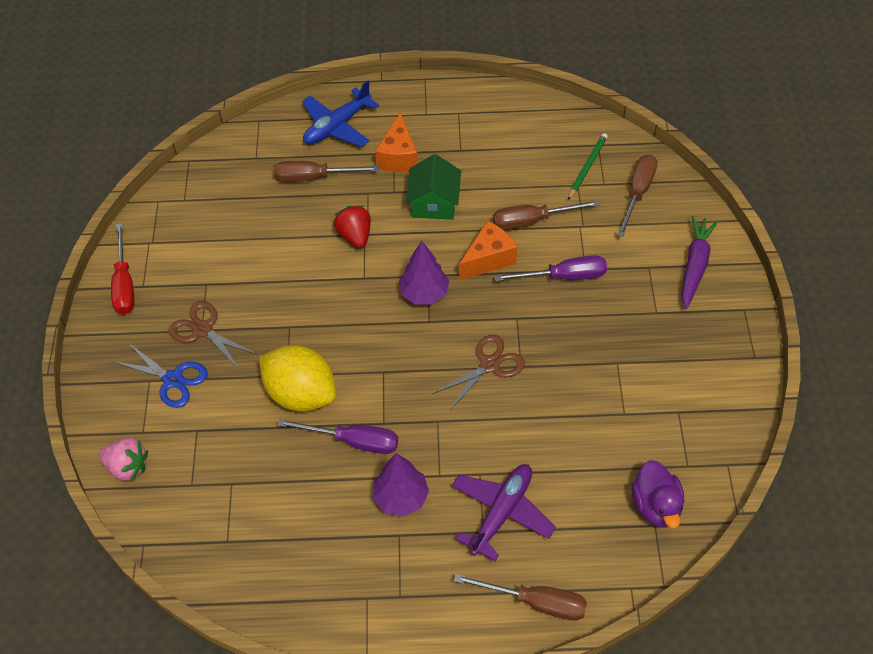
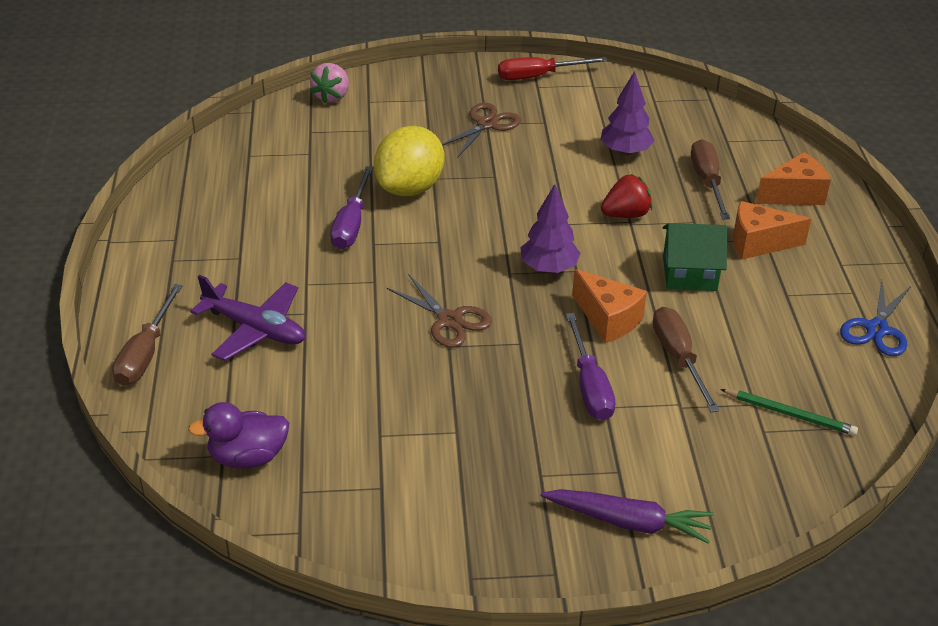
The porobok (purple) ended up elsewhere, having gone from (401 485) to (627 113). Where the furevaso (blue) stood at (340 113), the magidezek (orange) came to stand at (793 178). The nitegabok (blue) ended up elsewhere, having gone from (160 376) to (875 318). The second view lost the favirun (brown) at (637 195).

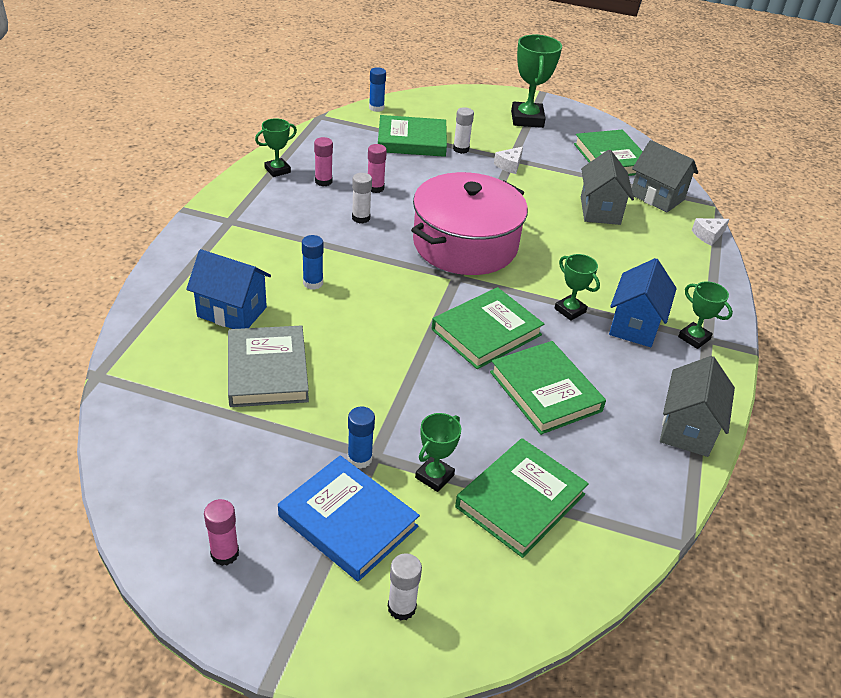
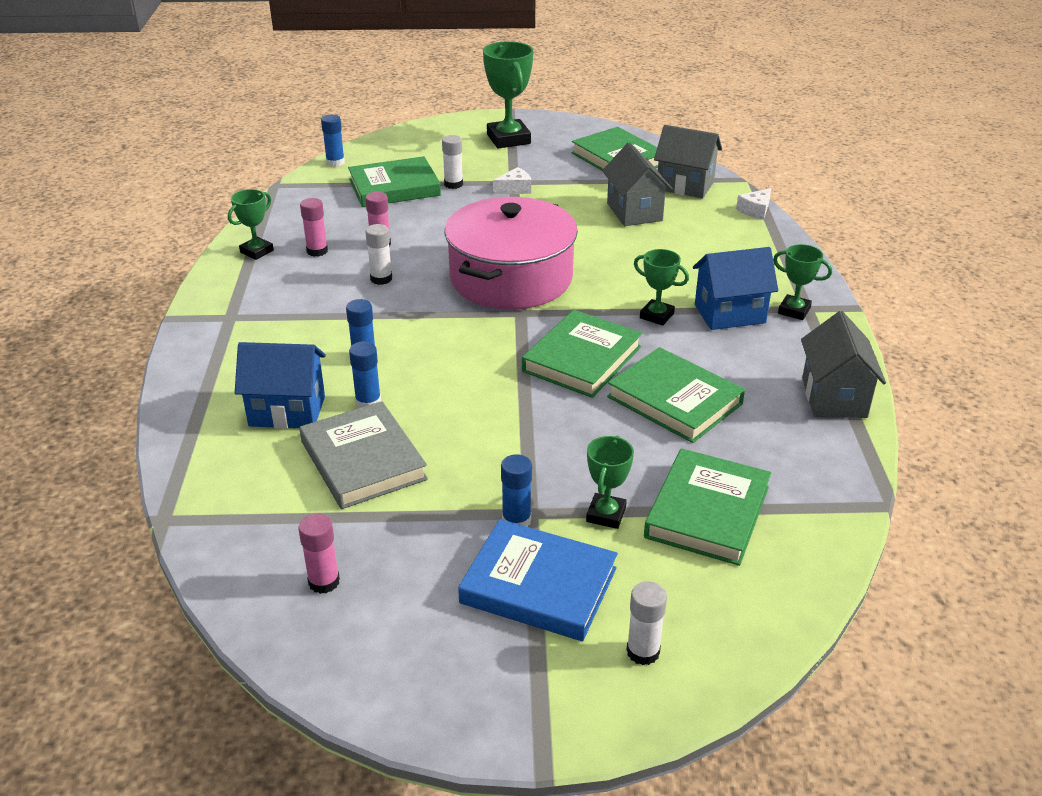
The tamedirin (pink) ended up elsewhere, having gone from (221 532) to (319 554). The second view gained the tamedirin (blue) at (365 374). The magidezek (white) at (508 160) ended up facing another way, 135 degrees counterclockwise from before. The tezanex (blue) at (643 302) ended up facing another way, 75 degrees clockwise from before.

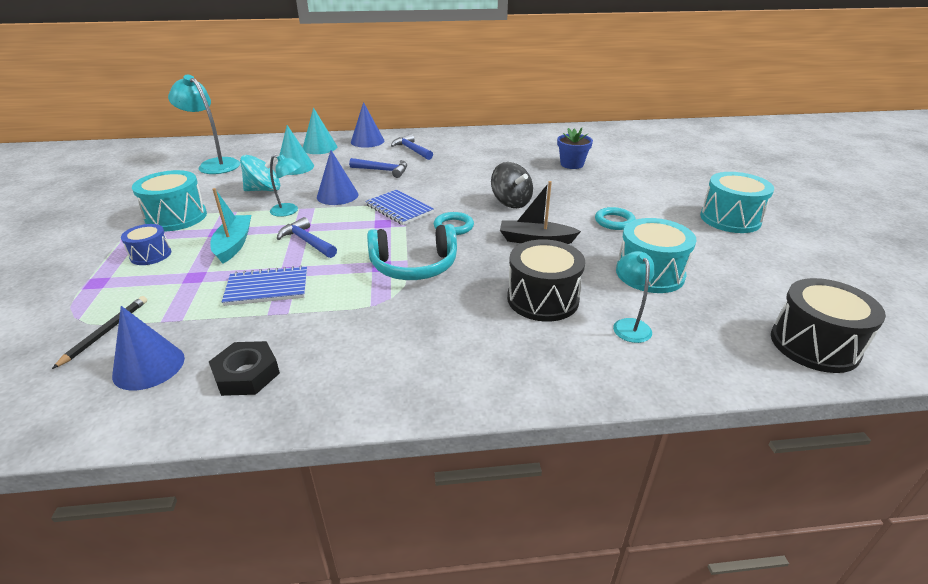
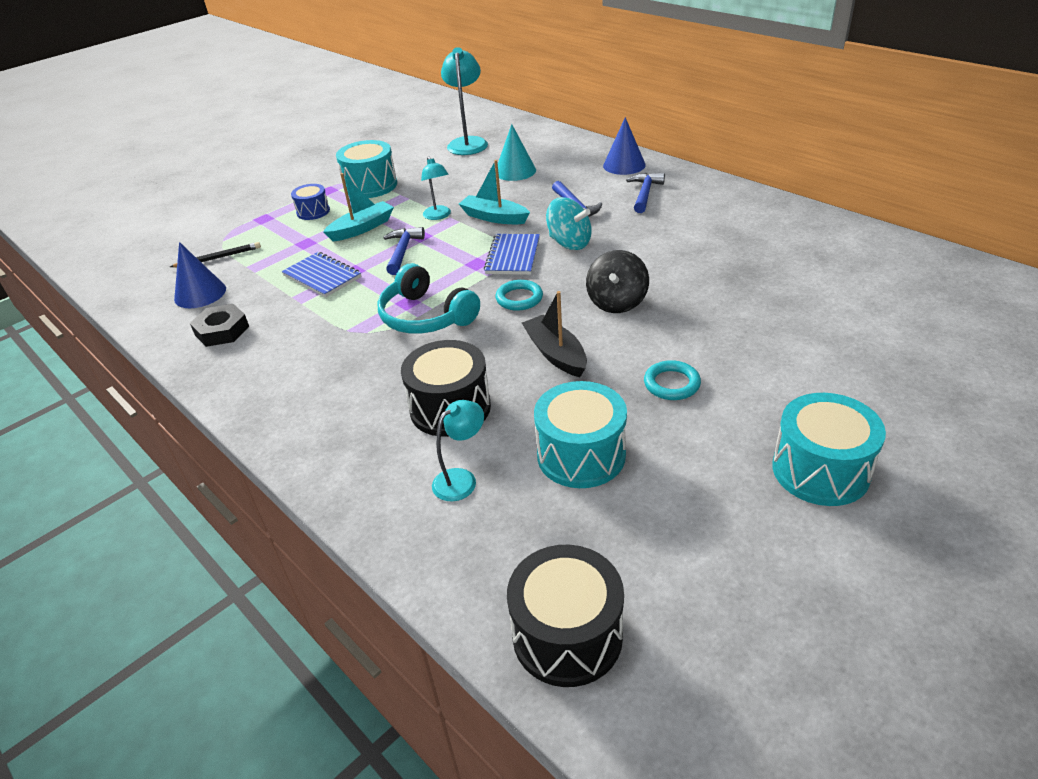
Where the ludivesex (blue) stood at (337 177), the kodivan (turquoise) came to stand at (494 192). The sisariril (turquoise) ended up elsewhere, having gone from (260 172) to (569 223). The second view lost the ludivesex (turquoise) at (320 131). The second view lost the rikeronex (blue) at (575 148).

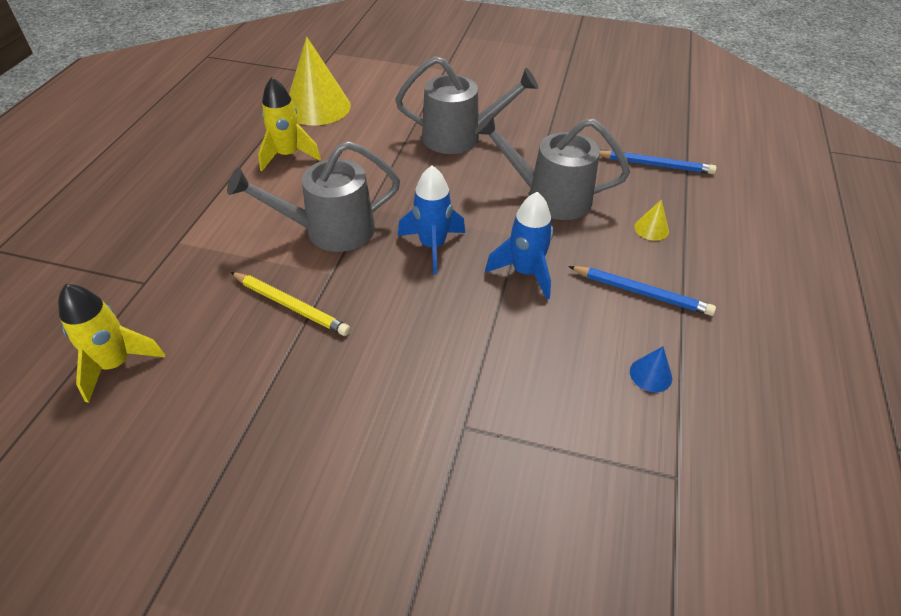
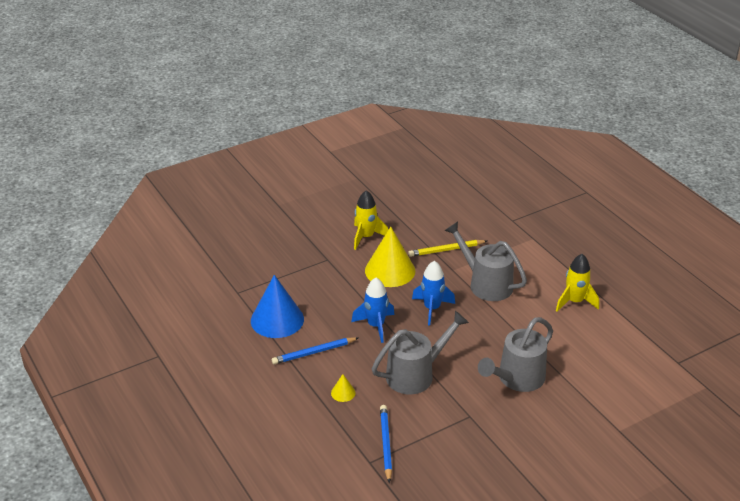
The size of the ludivesex (blue) at (651 369) changed by a factor of 2.34. The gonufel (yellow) ended up elsewhere, having gone from (111 343) to (371 220). The ludivesex (yellow) ended up elsewhere, having gone from (320 81) to (390 257). The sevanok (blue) at (658 162) ended up facing another way, 120 degrees clockwise from before. The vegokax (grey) at (313 196) ended up facing another way, 75 degrees counterclockwise from before.

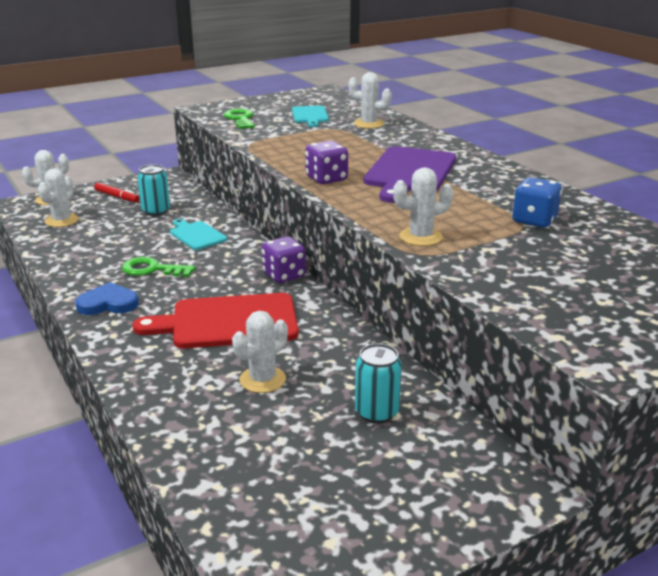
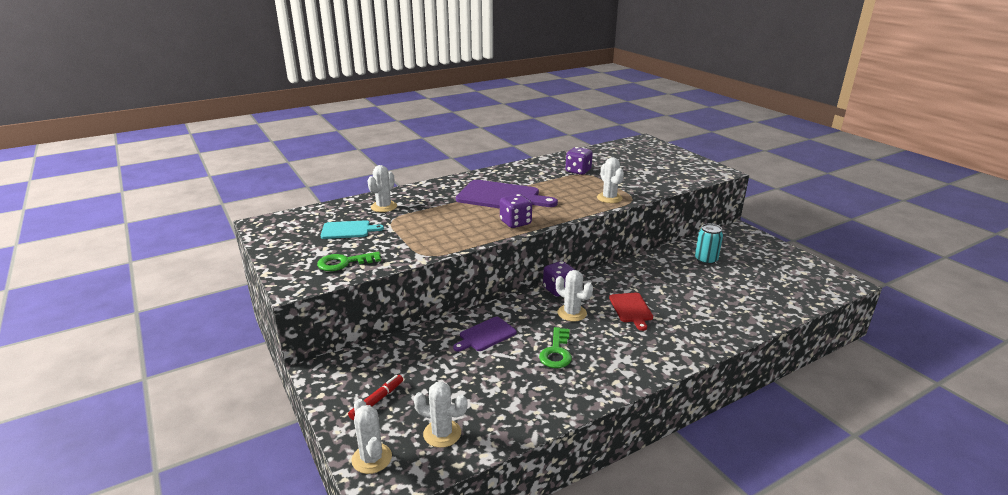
What was the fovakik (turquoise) at (198 234) turned into the fovakik (purple) at (485 334). The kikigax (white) ended up elsewhere, having gone from (260 352) to (574 296). What was the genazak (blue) at (537 202) turned into the genazak (purple) at (579 161). The size of the fovakik (red) at (215 320) changed by a factor of 0.55. The second view lost the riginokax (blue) at (107 298). The second view lost the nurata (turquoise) at (153 190).

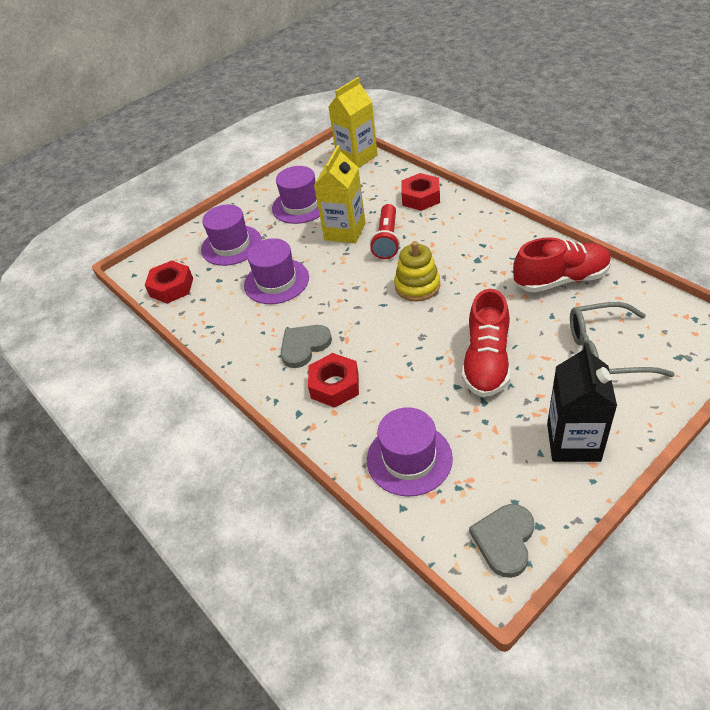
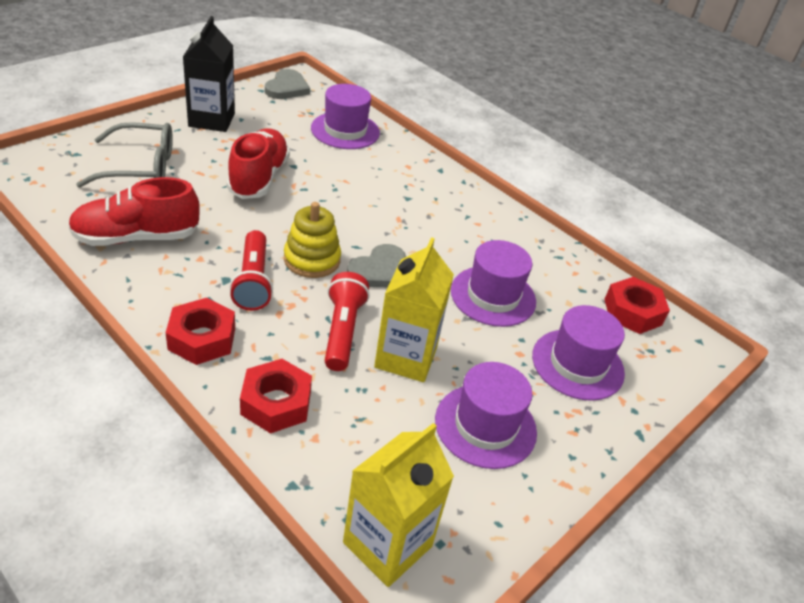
The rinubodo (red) ended up elsewhere, having gone from (333 380) to (200 331). The second view gained the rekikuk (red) at (251 270). The riginokax (grey) ended up elsewhere, having gone from (306 346) to (376 266).

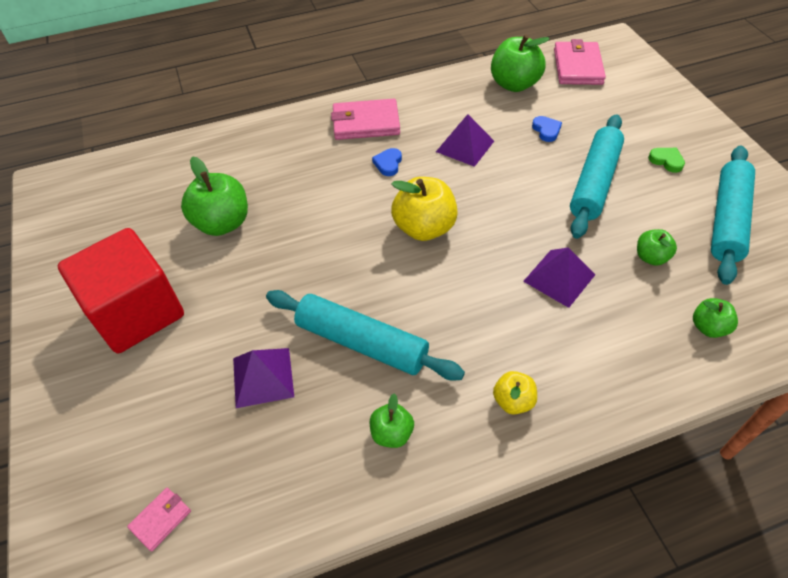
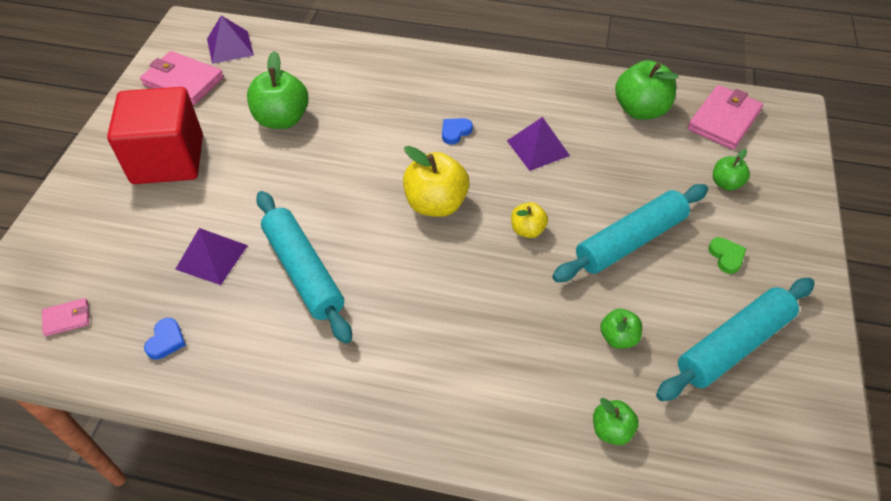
The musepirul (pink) ended up elsewhere, having gone from (365 119) to (182 78). The riginokax (blue) ended up elsewhere, having gone from (547 129) to (165 339). The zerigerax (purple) ended up elsewhere, having gone from (559 277) to (230 40). The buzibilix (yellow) ended up elsewhere, having gone from (515 393) to (529 220). The buzibilix (green) ended up elsewhere, having gone from (392 420) to (731 169).

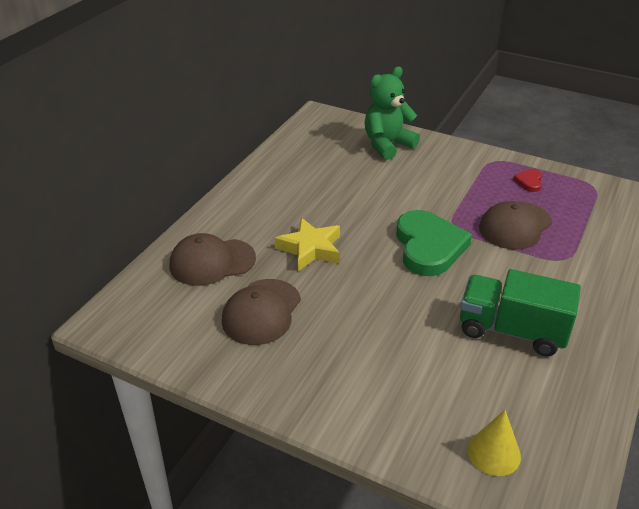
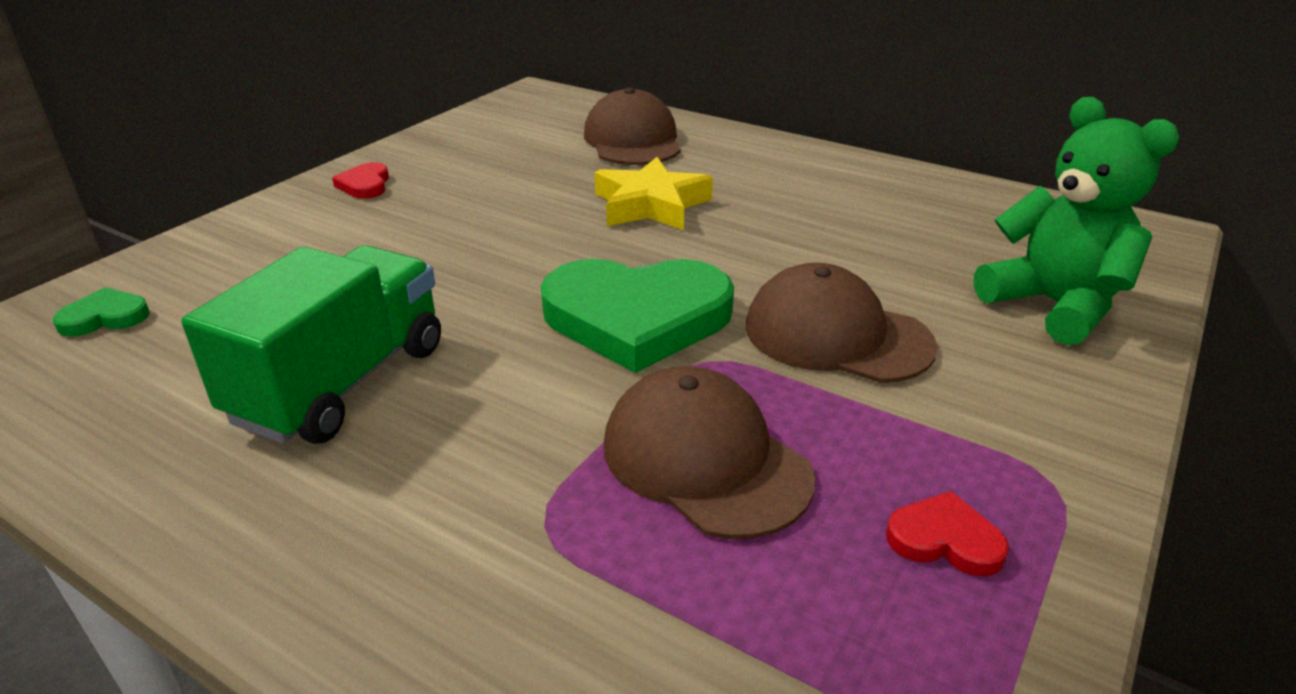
Where the ludivesex (yellow) stood at (494 443), the riginokax (green) came to stand at (101 312). The second view gained the riginokax (red) at (360 180). The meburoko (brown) ended up elsewhere, having gone from (261 312) to (842 323).

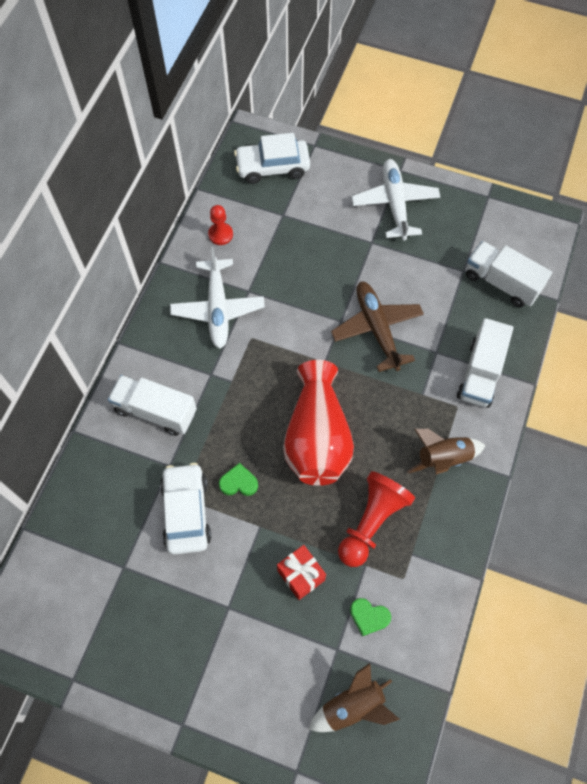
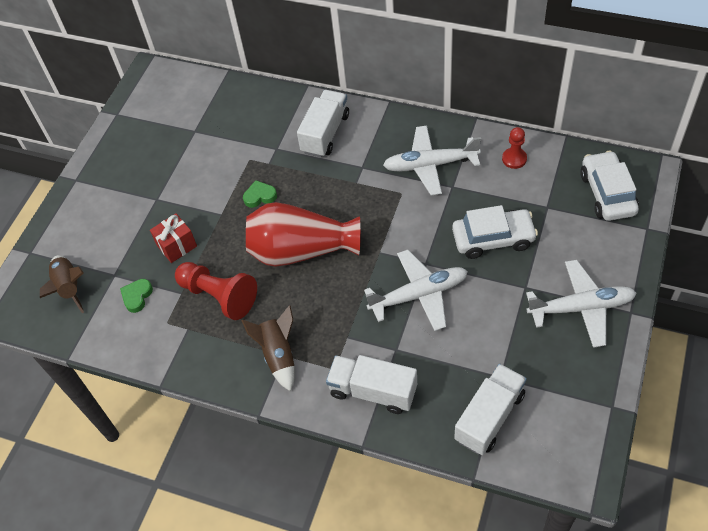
The riginokax (green) at (238 479) ended up facing another way, 105 degrees counterclockwise from before. What was the furevaso (brown) at (377 326) turned into the furevaso (white) at (416 290). The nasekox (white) ended up elsewhere, having gone from (185 509) to (495 232).

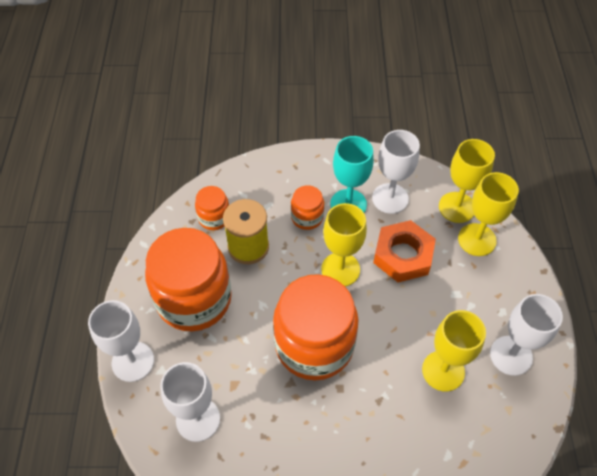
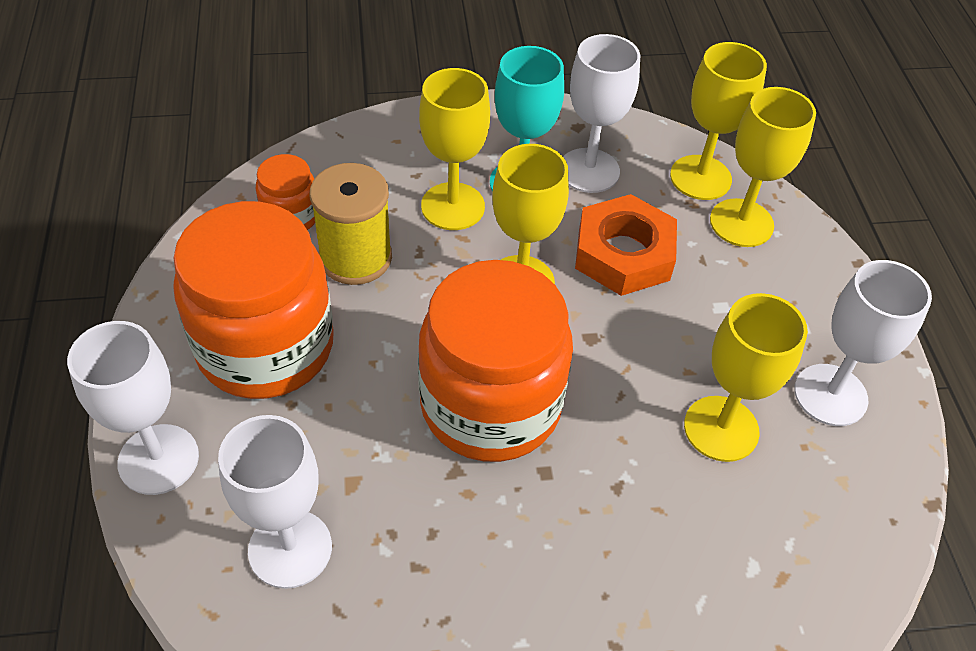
Where the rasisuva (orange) stood at (307 207), the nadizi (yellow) came to stand at (454 149).

